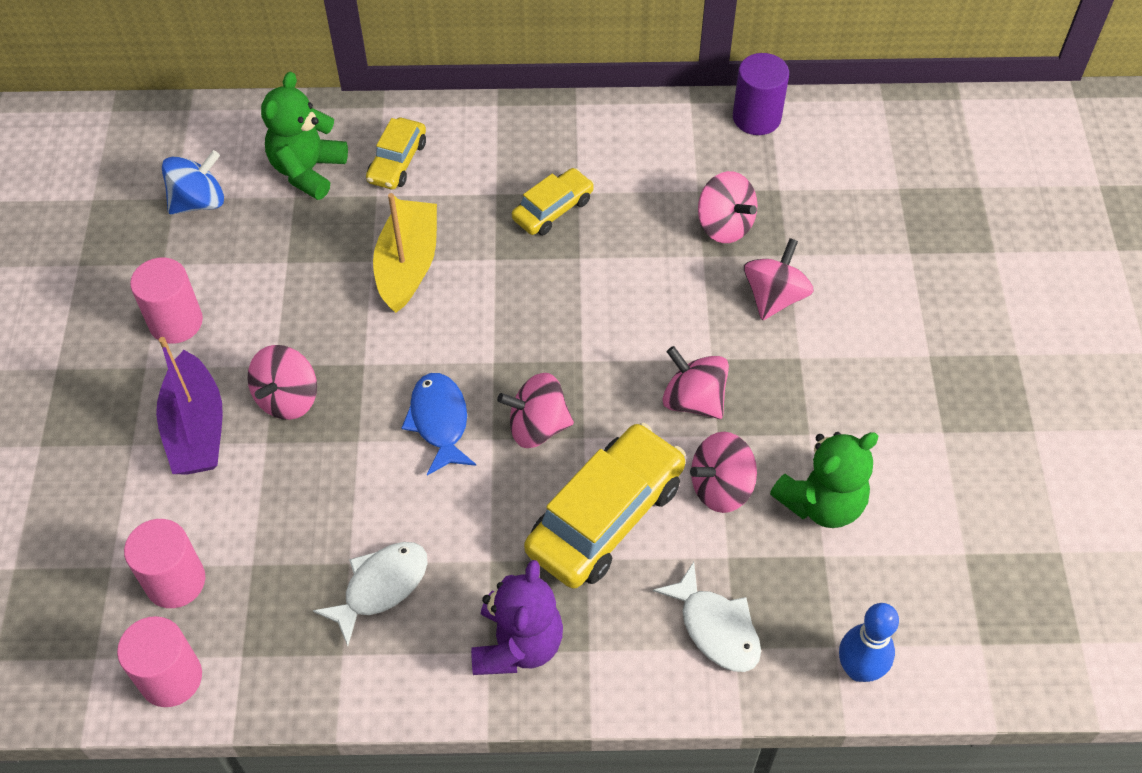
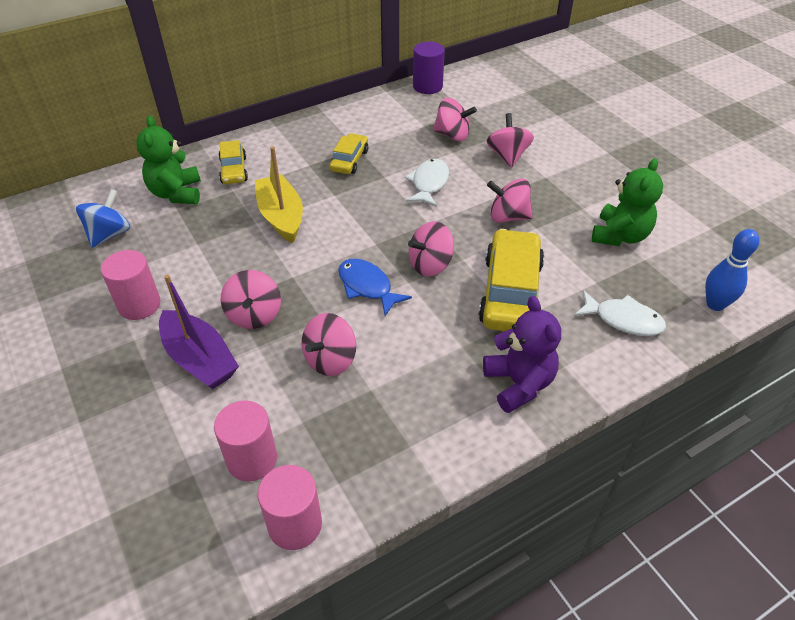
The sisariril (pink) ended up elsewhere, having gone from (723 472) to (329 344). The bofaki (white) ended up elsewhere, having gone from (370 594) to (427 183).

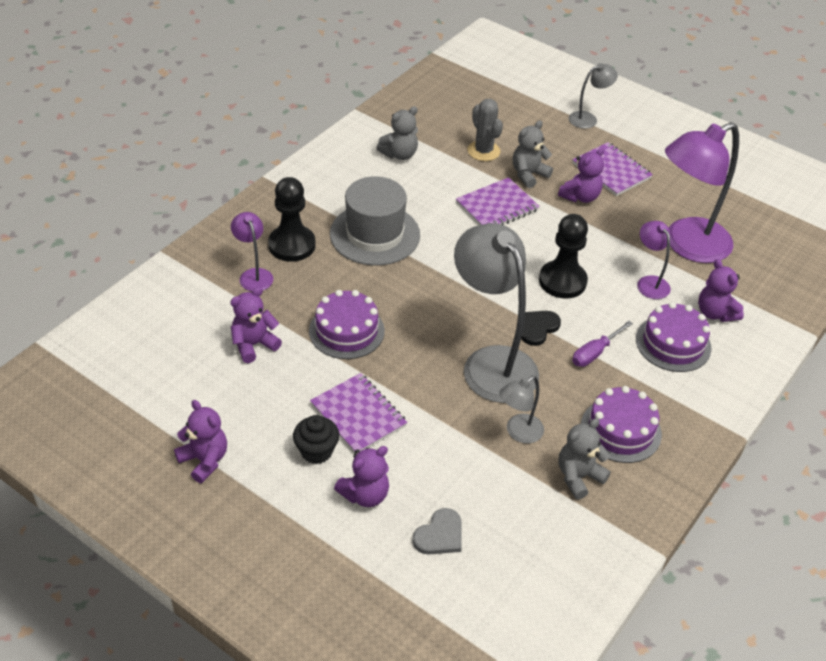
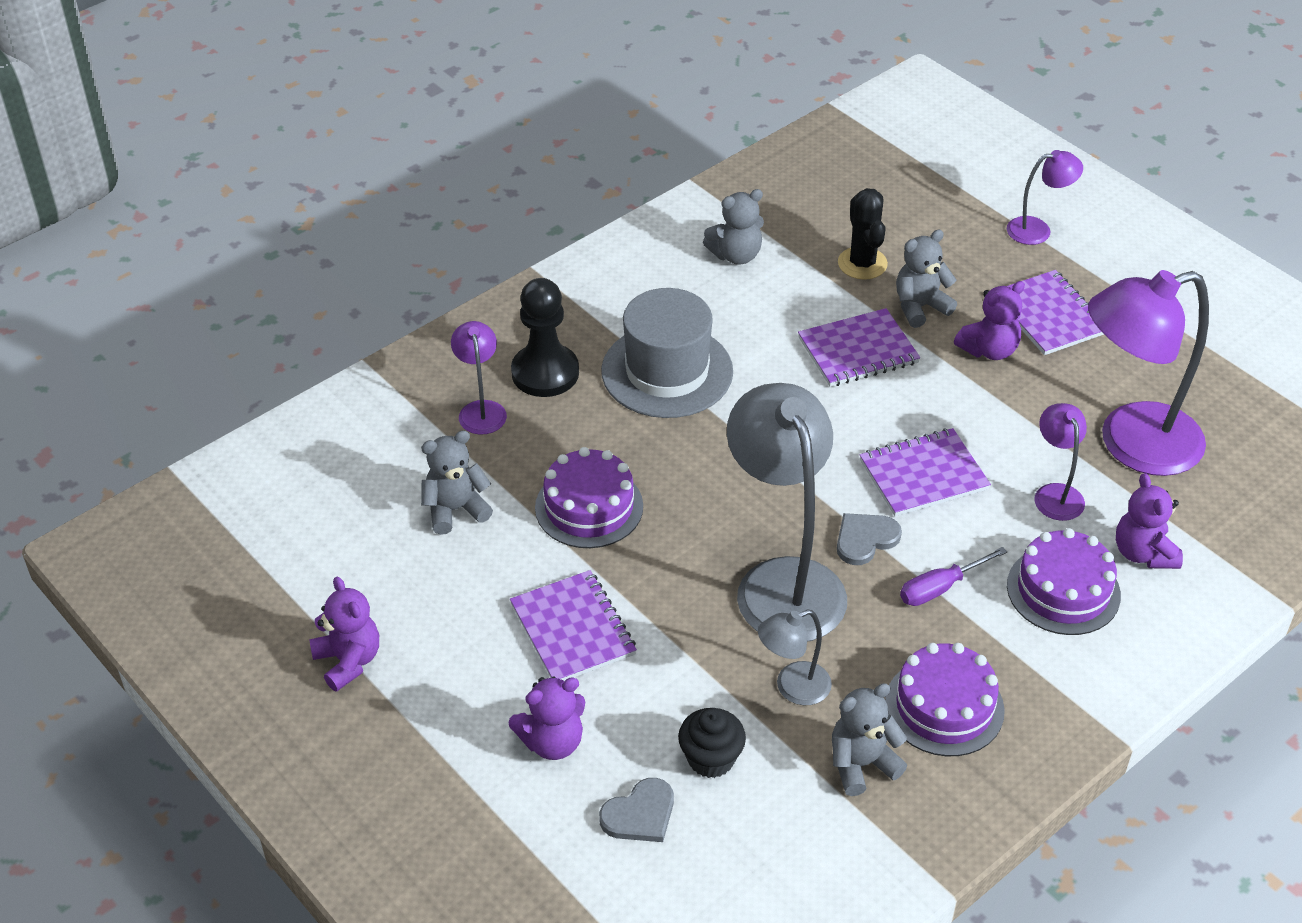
What was the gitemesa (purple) at (256 325) turned into the gitemesa (grey) at (457 482). The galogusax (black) ended up elsewhere, having gone from (316 439) to (712 743). What was the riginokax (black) at (541 328) turned into the riginokax (grey) at (869 539). What was the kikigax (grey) at (485 130) turned into the kikigax (black) at (863 234). Where the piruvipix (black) stood at (563 256), the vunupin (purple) came to stand at (925 472). What was the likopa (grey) at (593 96) turned into the likopa (purple) at (1045 197).

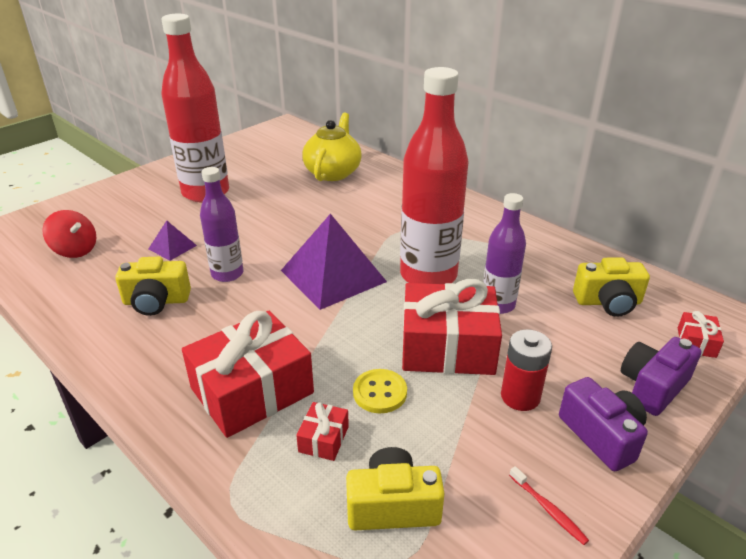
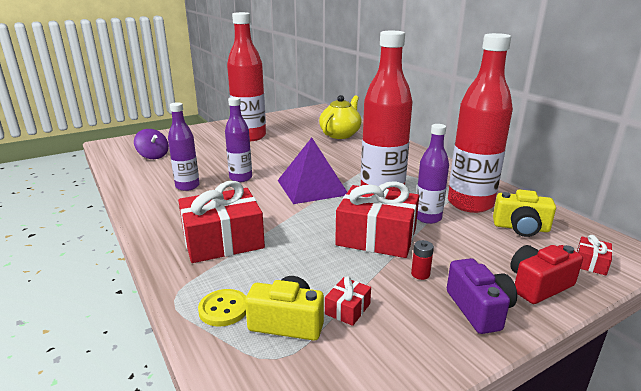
What was the sisariril (red) at (69 234) turned into the sisariril (purple) at (151 144). Where the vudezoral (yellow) stood at (153 286), the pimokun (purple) came to stand at (184 146). The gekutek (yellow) ended up elsewhere, having gone from (380 391) to (222 308). The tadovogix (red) ended up elsewhere, having gone from (322 431) to (348 301). The size of the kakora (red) at (526 370) changed by a factor of 0.58. The second view gained the pimokun (red) at (480 123). What was the vudezoral (purple) at (661 376) turned into the vudezoral (red) at (546 274). The second view lost the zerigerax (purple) at (173 240). The second view lost the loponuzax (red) at (549 505).

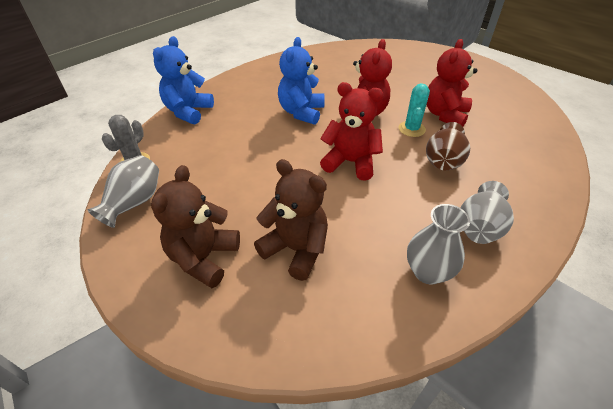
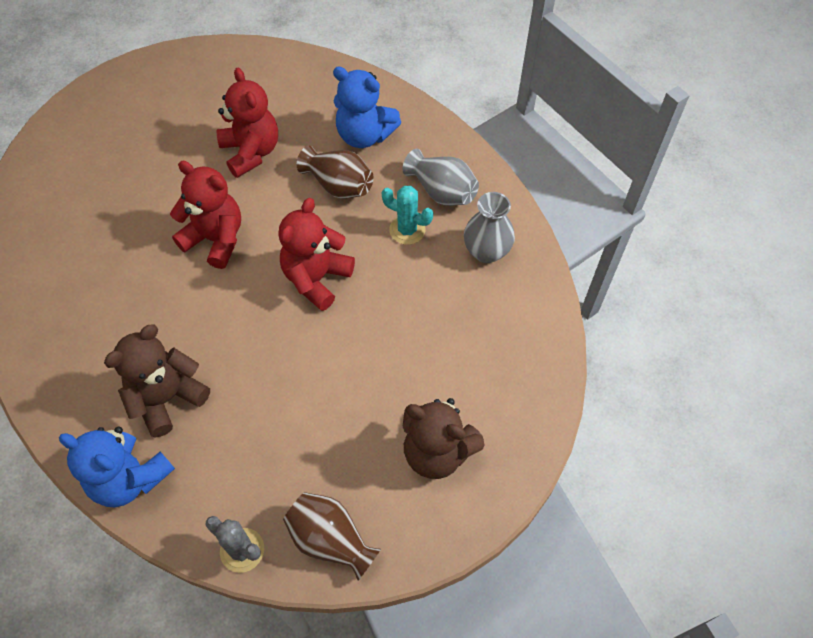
The gitemesa (brown) ended up elsewhere, having gone from (291 220) to (157 381). The gitemesa (red) at (452 82) ended up facing another way, 150 degrees counterclockwise from before. What was the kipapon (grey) at (123 191) turned into the kipapon (brown) at (332 536). The gitemesa (blue) ended up elsewhere, having gone from (301 81) to (367 107). The kikigax (turquoise) ended up elsewhere, having gone from (414 110) to (407 215).

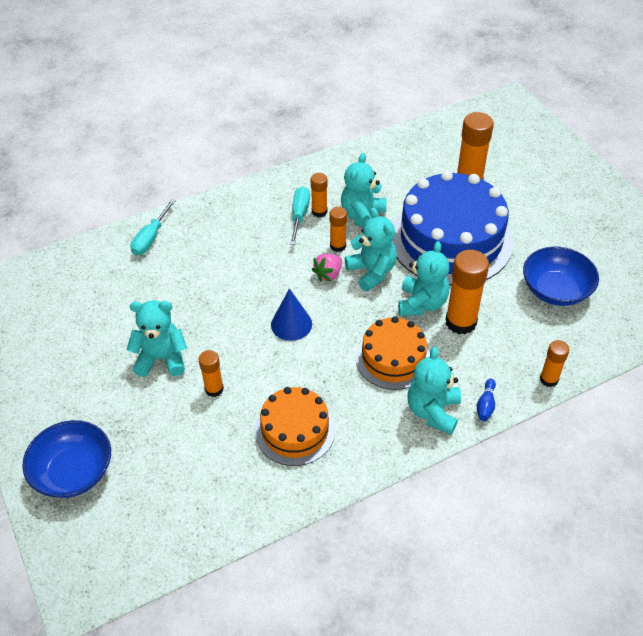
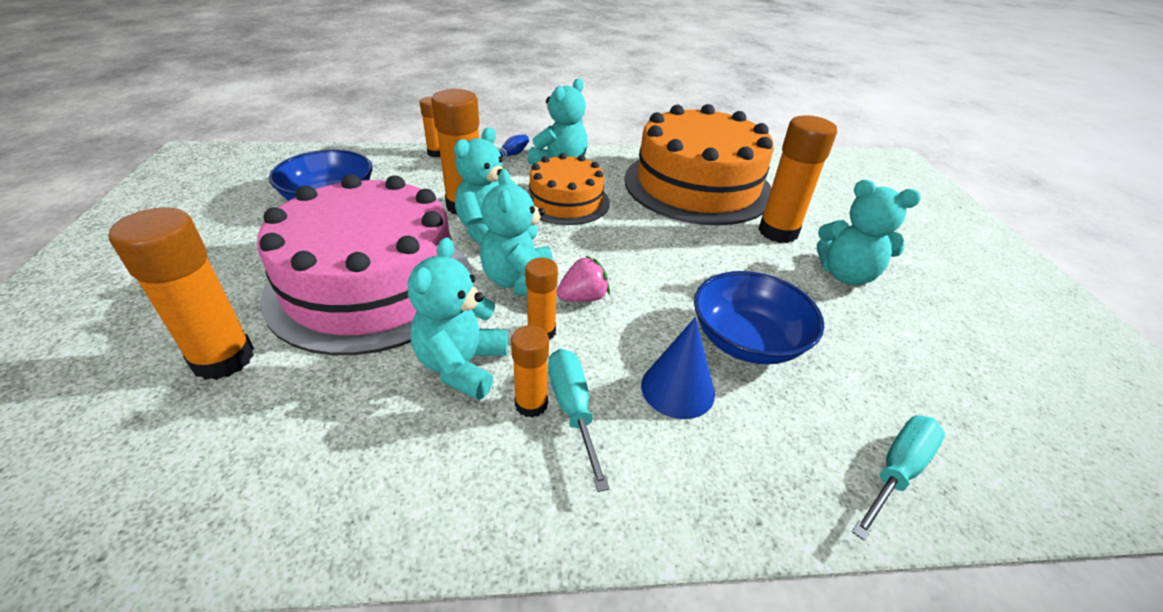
What was the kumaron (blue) at (452 228) turned into the kumaron (pink) at (364 264). The gitemesa (turquoise) at (364 190) ended up facing another way, 150 degrees clockwise from before. The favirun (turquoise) at (300 215) ended up facing another way, 135 degrees clockwise from before. The size of the kumaron (orange) at (295 426) changed by a factor of 1.81. The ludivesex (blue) ended up elsewhere, having gone from (291 314) to (678 368). The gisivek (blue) ended up elsewhere, having gone from (66 459) to (759 318). The size of the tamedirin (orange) at (211 373) changed by a factor of 1.78.

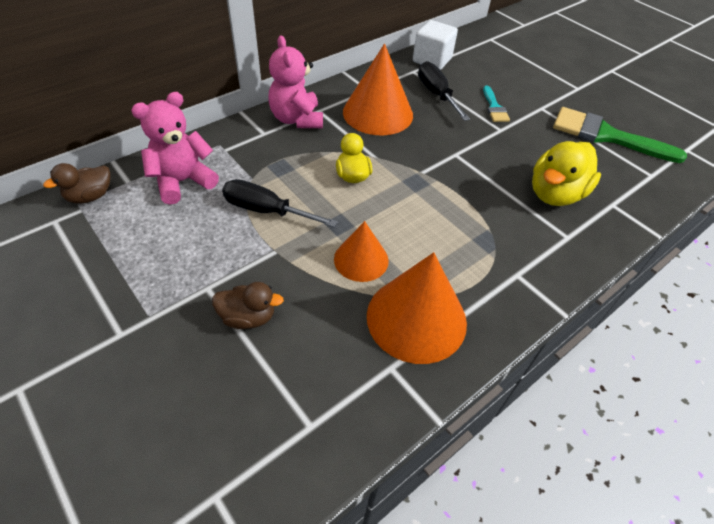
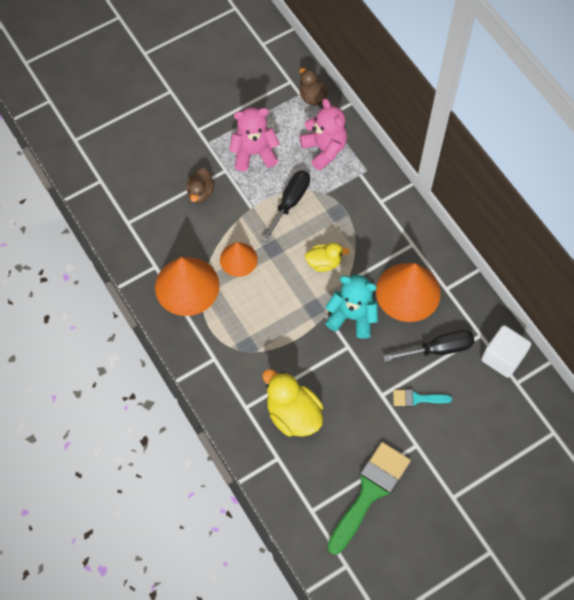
The gitemesa (pink) ended up elsewhere, having gone from (295 81) to (254 139). The second view gained the gitemesa (turquoise) at (351 307).

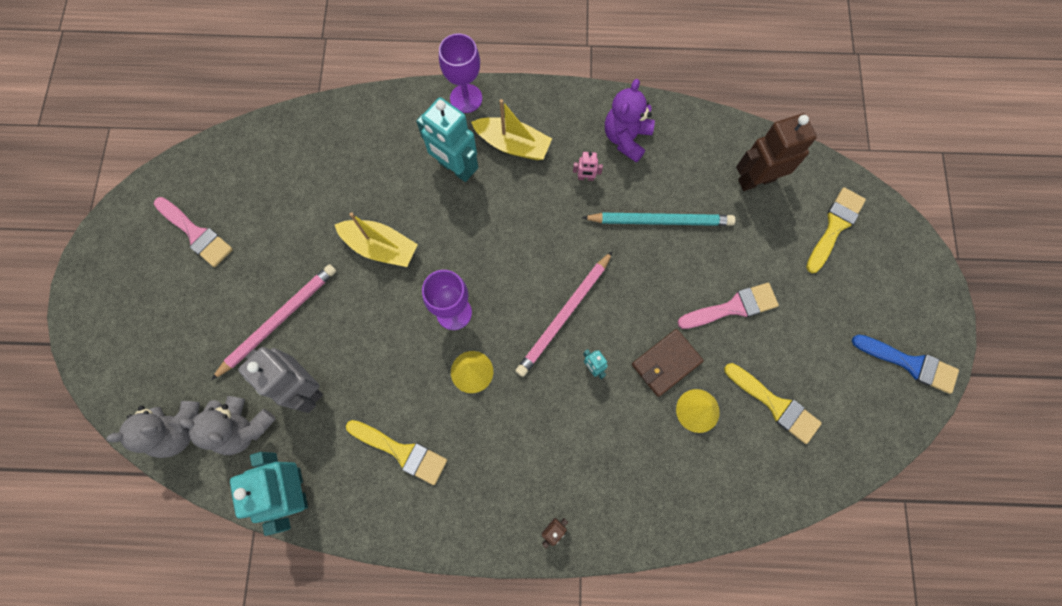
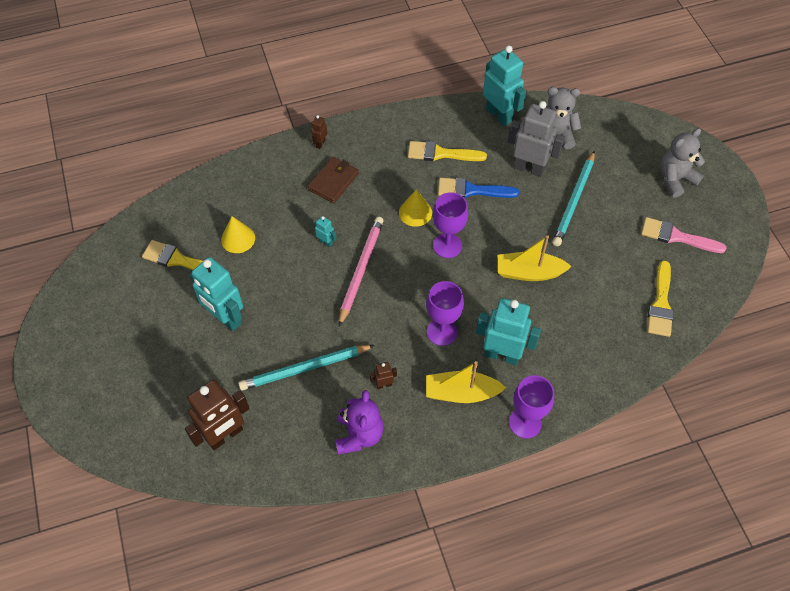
Where the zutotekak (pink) stood at (728 306), the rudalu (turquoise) came to stand at (216 294). The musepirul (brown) ended up elsewhere, having gone from (668 363) to (333 180). What was the rudalu (pink) at (588 166) turned into the rudalu (brown) at (383 375). The second view gained the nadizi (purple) at (445 313). The zutotekak (blue) ended up elsewhere, having gone from (905 364) to (478 188). What was the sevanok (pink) at (273 322) turned into the sevanok (turquoise) at (573 198). The zutotekak (yellow) ended up elsewhere, having gone from (836 230) to (660 298). The gitemesa (grey) ended up elsewhere, having gone from (153 429) to (682 163).

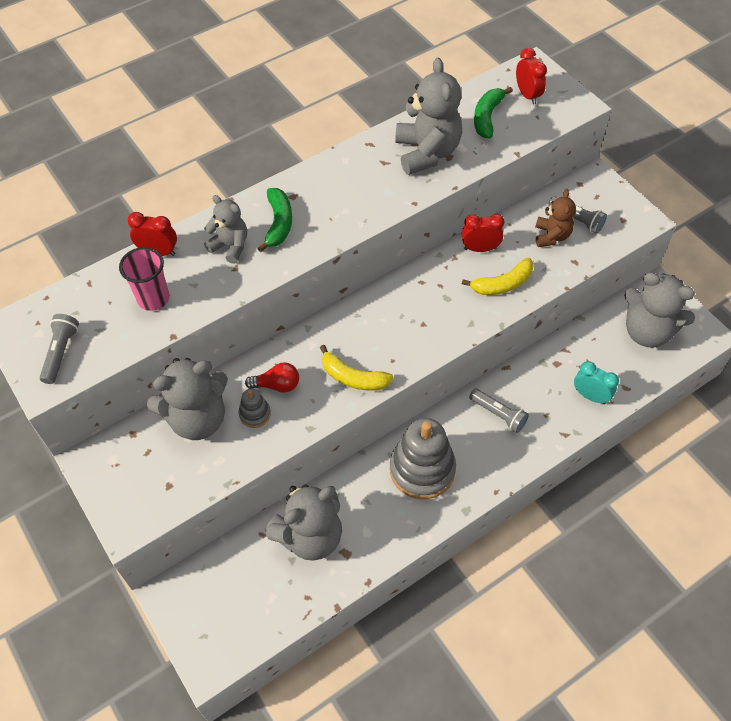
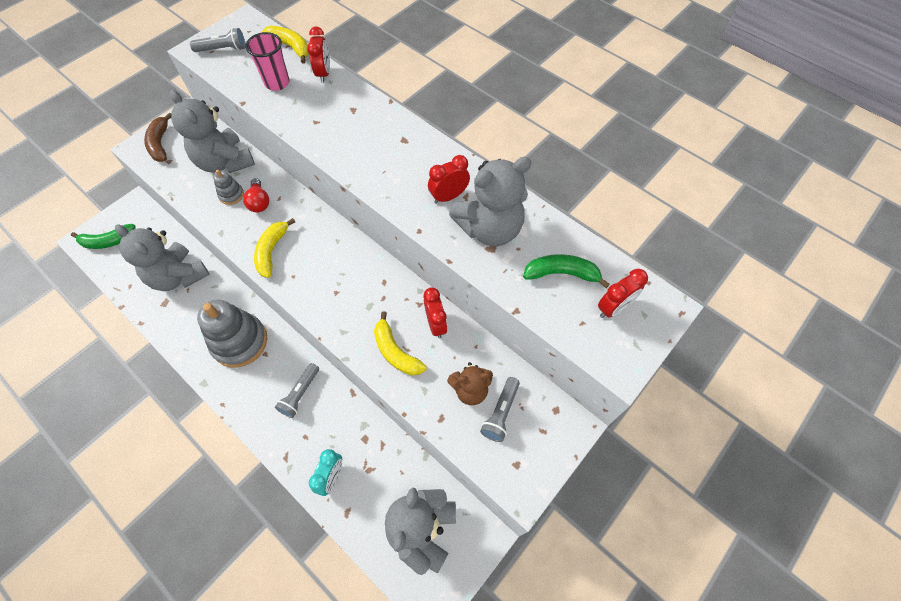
The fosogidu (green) ended up elsewhere, having gone from (274 220) to (103 236). The second view gained the fosogidu (brown) at (157 137). The second view gained the fosogidu (yellow) at (285 44). The second view gained the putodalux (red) at (449 179). The second view lost the gitemesa (grey) at (225 229).

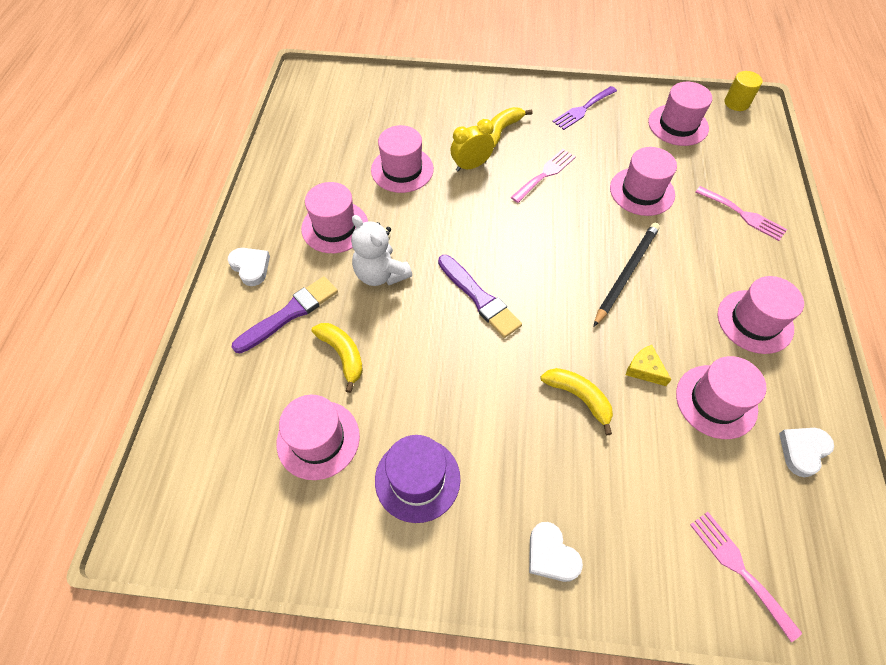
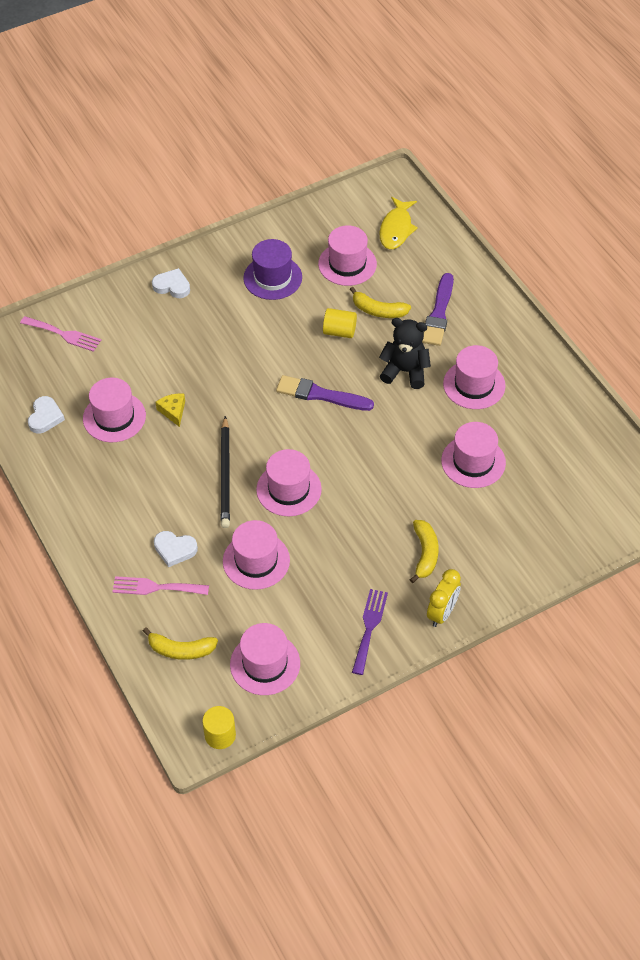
The fosogidu (yellow) ended up elsewhere, having gone from (577 401) to (180 643). The riginokax (white) ended up elsewhere, having gone from (249 267) to (176 549). The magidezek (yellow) at (649 365) ended up facing another way, 120 degrees counterclockwise from before. The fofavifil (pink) ended up elsewhere, having gone from (760 315) to (289 482). The second view gained the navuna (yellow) at (340 323). The second view gained the bofaki (yellow) at (398 223). What was the gitemesa (white) at (381 250) turned into the gitemesa (black) at (405 353). The putodalux (yellow) ended up elsewhere, having gone from (472 145) to (444 598). The second view lost the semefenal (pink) at (543 176).

